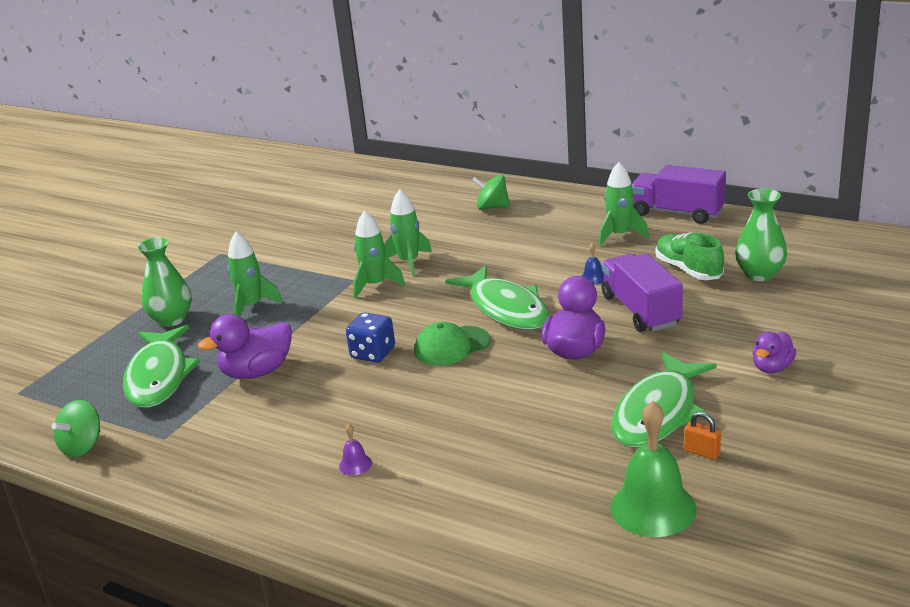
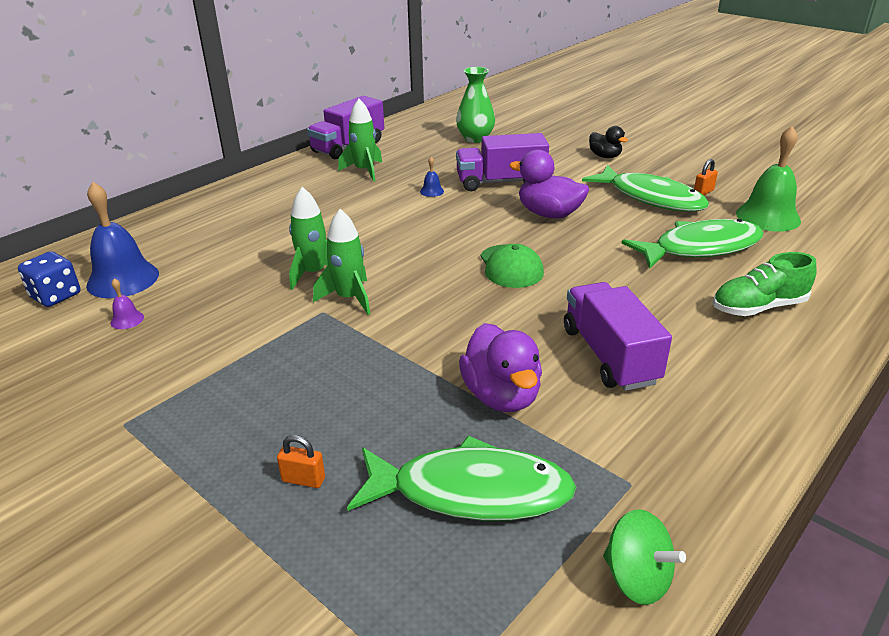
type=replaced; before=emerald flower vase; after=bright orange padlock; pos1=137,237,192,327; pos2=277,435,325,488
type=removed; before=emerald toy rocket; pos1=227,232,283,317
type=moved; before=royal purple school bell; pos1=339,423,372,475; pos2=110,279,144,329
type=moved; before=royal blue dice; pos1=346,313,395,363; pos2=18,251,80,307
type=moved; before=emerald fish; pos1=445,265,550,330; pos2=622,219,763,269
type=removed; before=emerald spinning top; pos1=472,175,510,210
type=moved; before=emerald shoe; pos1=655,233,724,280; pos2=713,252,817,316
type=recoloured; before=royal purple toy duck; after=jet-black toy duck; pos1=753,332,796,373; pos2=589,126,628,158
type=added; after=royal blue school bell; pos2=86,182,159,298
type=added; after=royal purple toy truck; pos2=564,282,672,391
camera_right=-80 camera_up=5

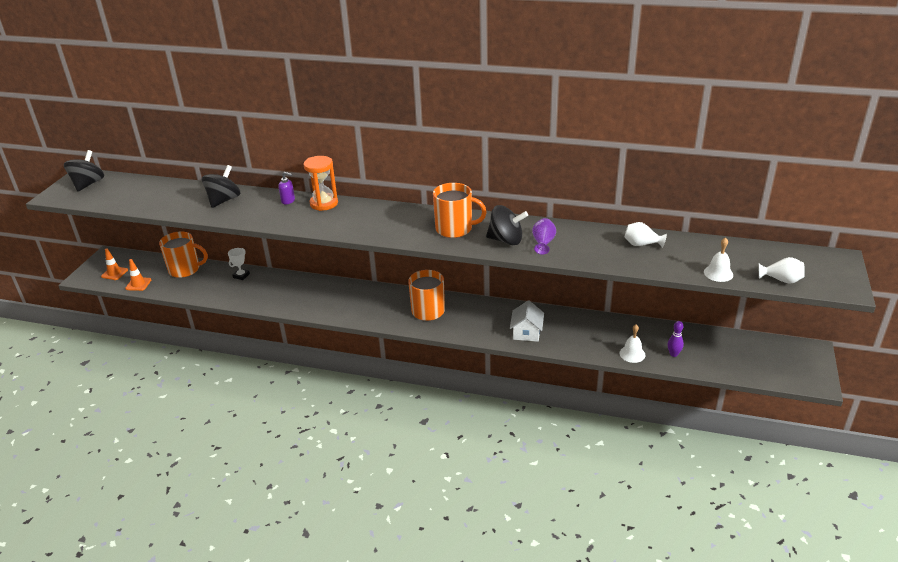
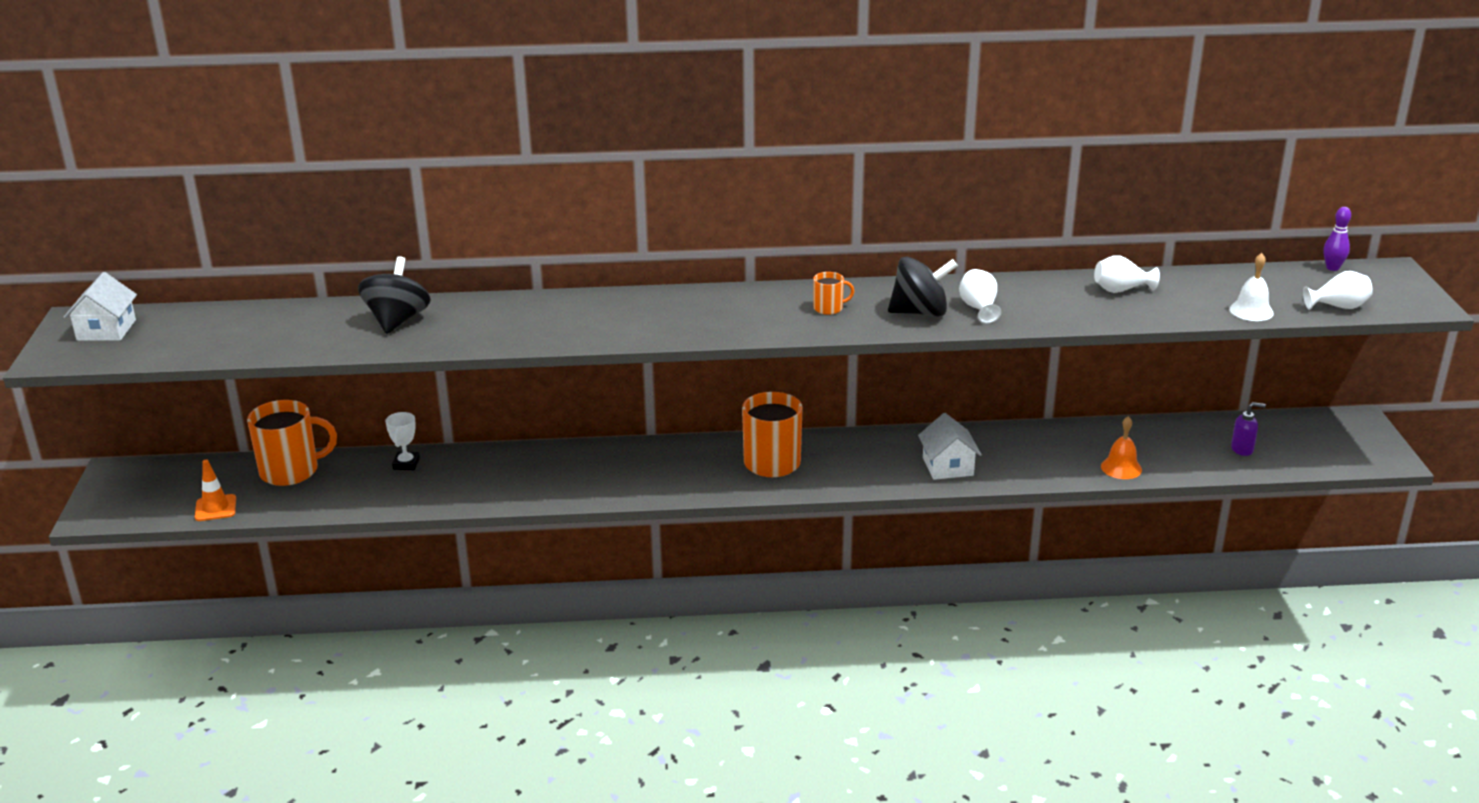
type=replaced; before=jet-black spinning top; after=snow-white toy house; pos1=64,150,104,192; pos2=63,272,137,341
type=removed; before=bright orange safety cone; pos1=101,248,128,280
type=moved; before=royal purple pump bottle; pos1=279,172,295,204; pos2=1231,402,1266,456
type=removed; before=bright orange sandglass; pos1=304,156,338,211
type=resized; before=bright orange mug; pos1=433,183,487,238; pos2=813,272,854,315; scale=0.48
type=recoloured; before=royal purple flower vase; after=snow-white flower vase; pos1=532,218,556,255; pos2=959,269,1001,323
type=recoloured; before=snow-white school bell; after=bright orange school bell; pos1=619,324,645,363; pos2=1101,416,1142,479
type=moved; before=royal purple bowling pin; pos1=667,321,684,357; pos2=1324,207,1351,271
camera_right=-20 camera_up=-5

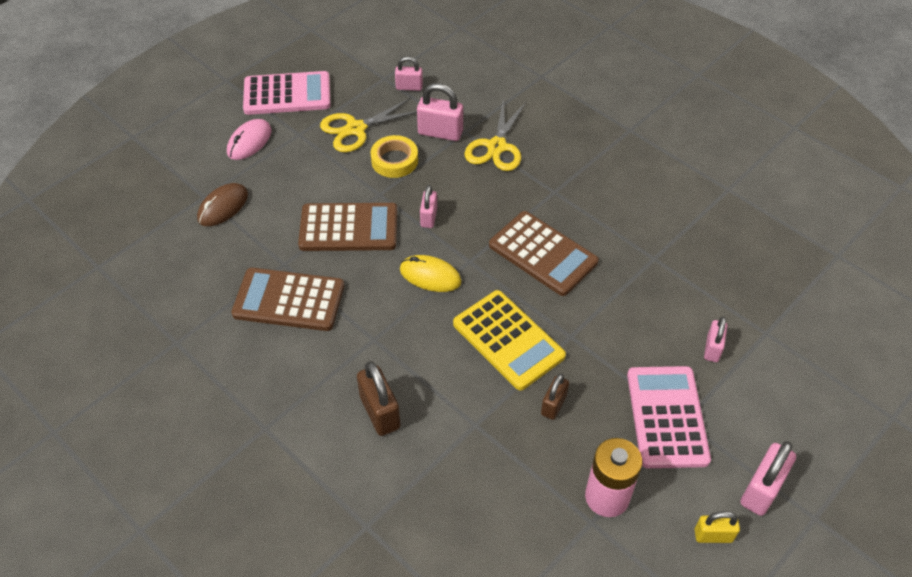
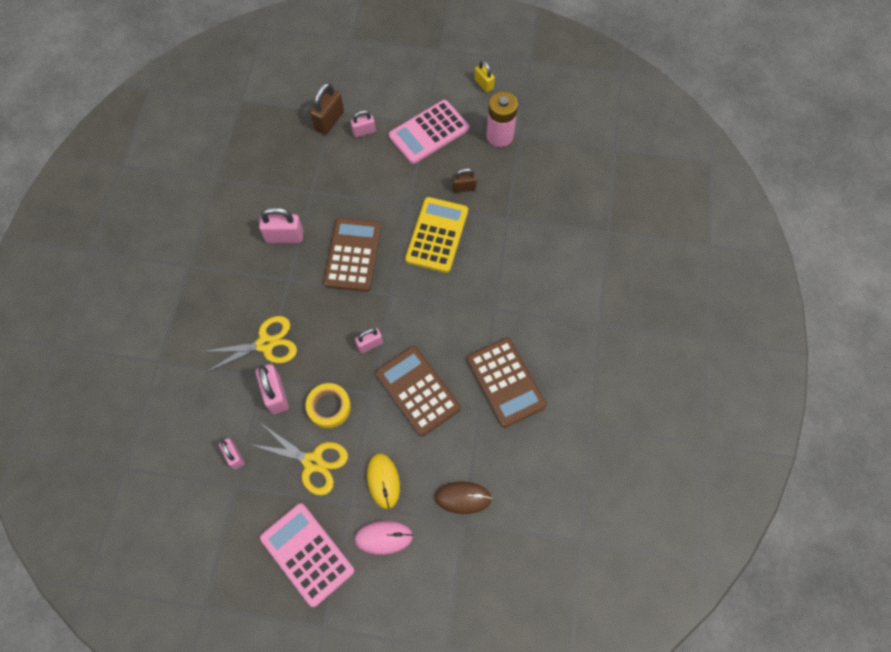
type=moved; before=russet padlock; pos1=357,361,401,436; pos2=310,83,344,135
type=moved; before=yellow computer mouse; pos1=400,255,461,292; pos2=367,453,400,509
type=moved; before=rosy padlock; pos1=740,441,796,516; pos2=259,207,303,243
camera_right=-125 camera_up=15

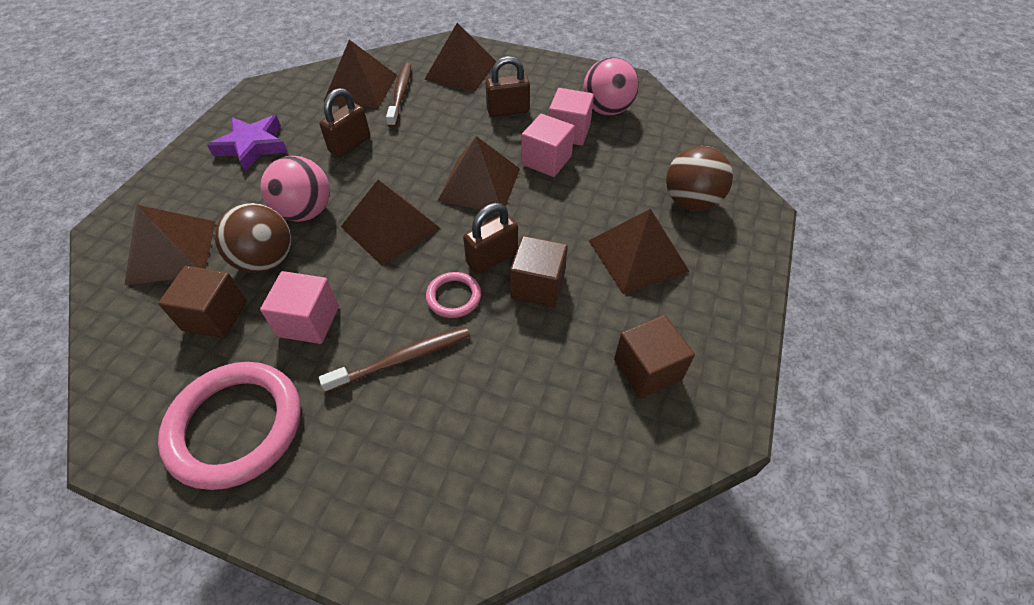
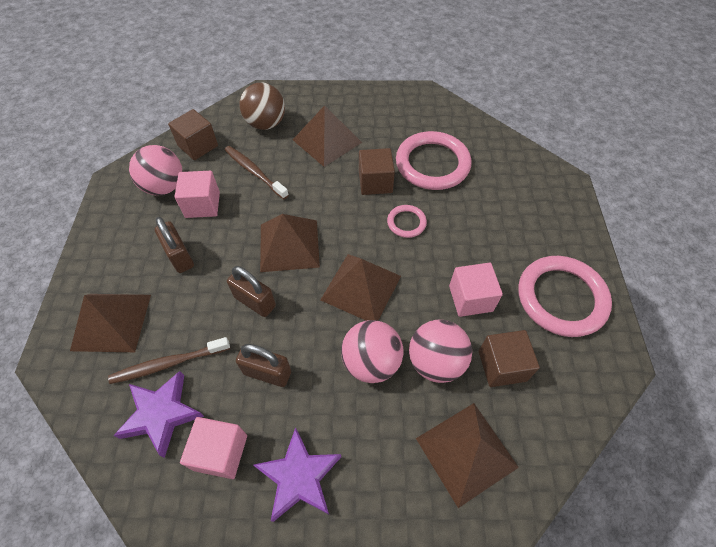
type=recoloured; before=russet ball; after=rosy ball; pos1=215,203,291,273; pos2=409,320,472,383
type=moved; before=russet dental brush; pos1=319,327,470,393; pos2=225,146,289,199
type=replaced; before=russet pyramid; after=royal purple star; pos1=324,40,397,108; pos2=113,371,204,458
type=moved; before=russet padlock; pos1=463,203,518,274; pos2=227,266,276,317
type=moved; before=rosy cube; pos1=521,114,575,177; pos2=180,417,247,479
type=moved; before=russet cube; pos1=614,315,695,398; pos2=168,109,218,160
type=added; after=rosy ring; pos2=396,131,472,190
camera_right=-110 camera_up=5

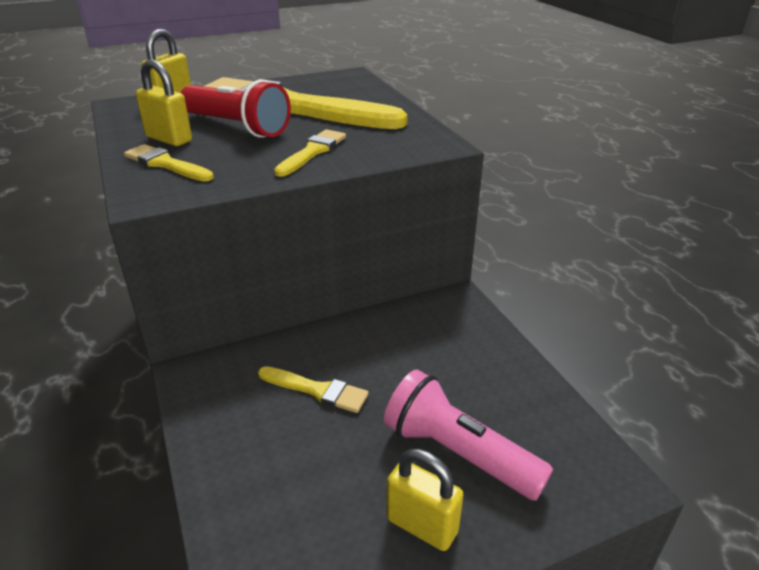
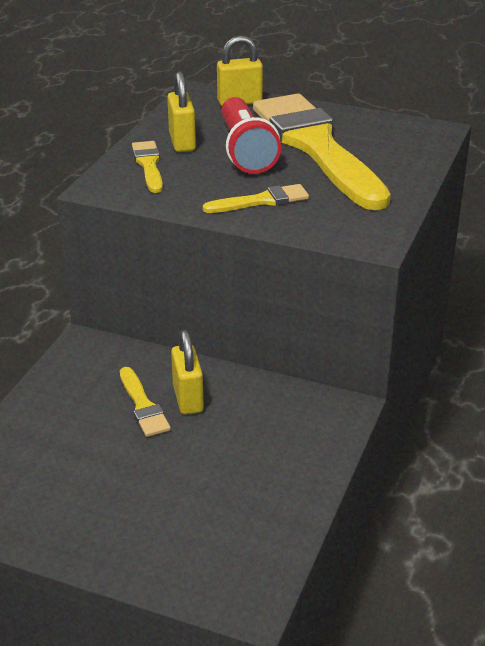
type=removed; before=rosy torch; pos1=384,369,553,501
type=moved; before=yellow padlock; pos1=387,449,464,551; pos2=171,330,204,415
camera_right=45 camera_up=0

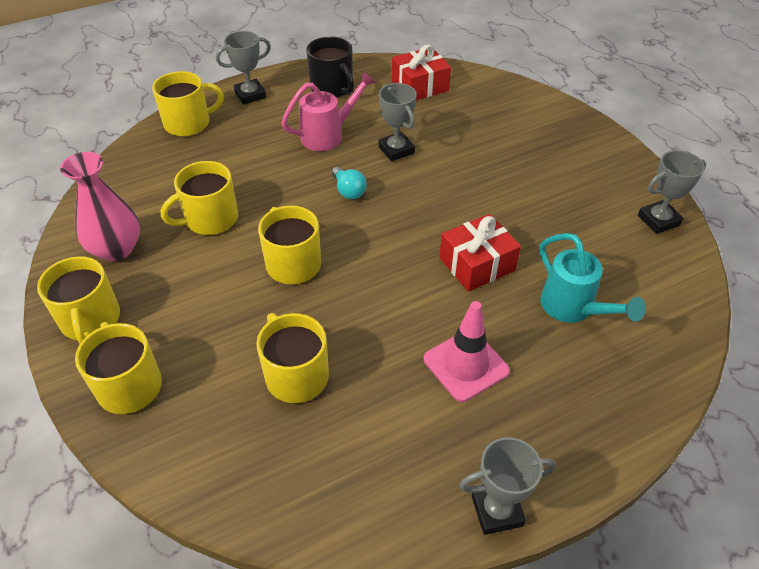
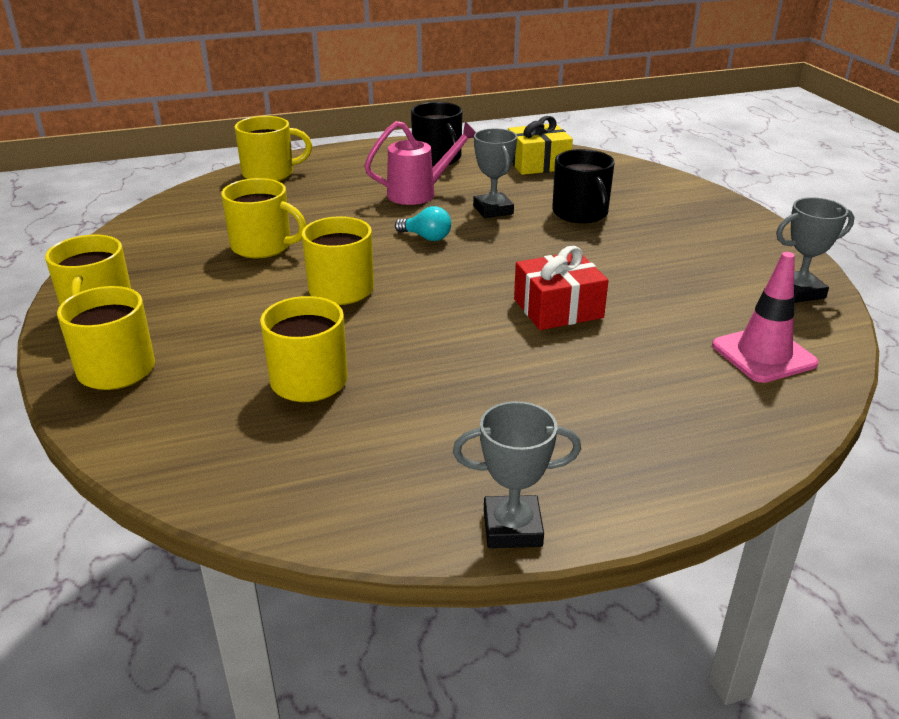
type=removed; before=rosy flower vase; pos1=60,152,140,261
type=turned; before=yellow mug; pos1=161,161,238,235; pos2=221,178,307,258; turn=-135
type=removed; before=ash-grey trophy; pos1=216,31,271,105
type=turned; before=aqua bulb; pos1=332,167,367,199; pos2=395,206,451,241; turn=-45
type=recoloured; before=crimson present; after=yellow present; pos1=392,45,451,100; pos2=508,116,573,175
type=moved; before=rosy safety cone; pos1=424,301,510,402; pos2=712,252,818,383
type=removed; before=aqua watering pot; pos1=539,233,646,323
type=added; after=jet-black mug; pos2=552,149,615,223
camera_right=10 camera_up=-15

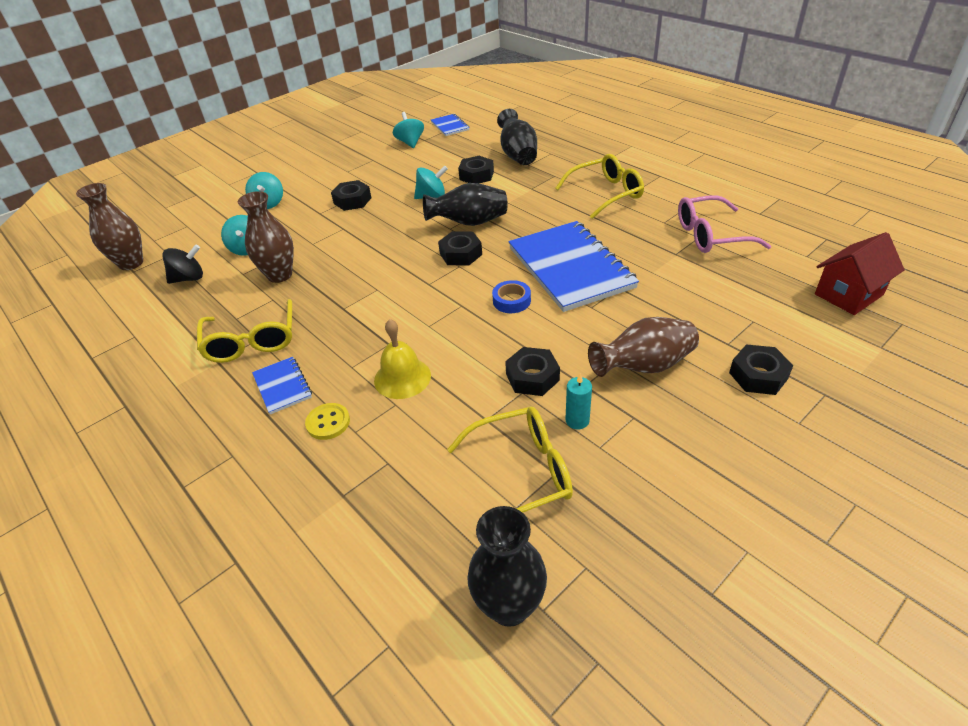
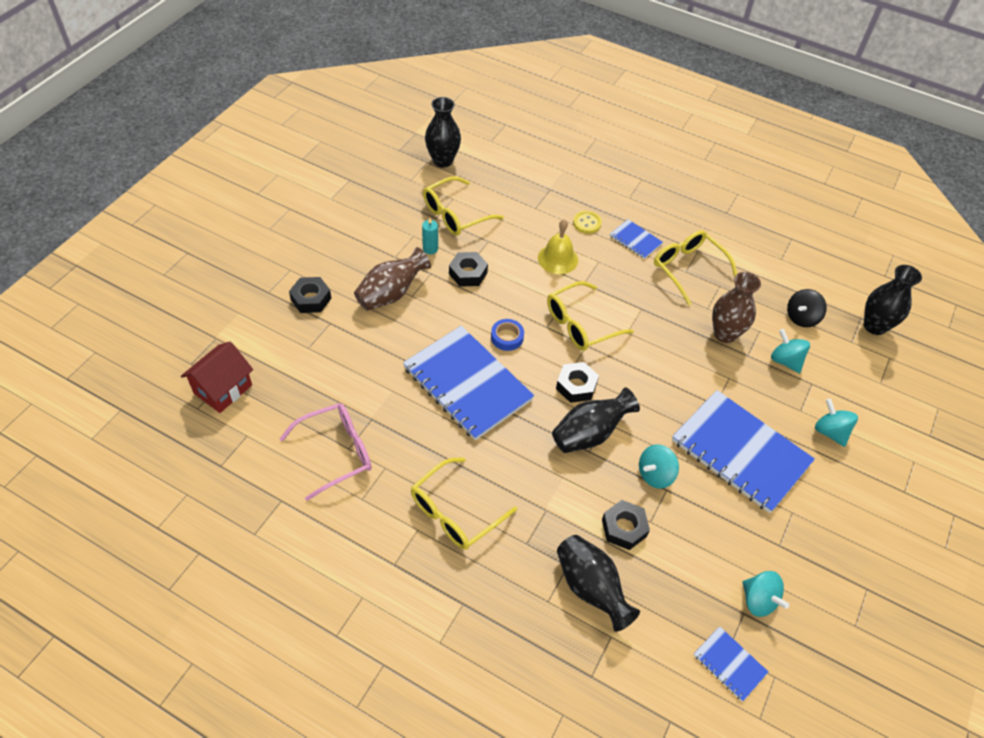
type=recoloured; before=russet flower vase; after=jet-black flower vase; pos1=76,183,143,270; pos2=864,265,922,335
type=replaced; before=jet-black hex nut; after=royal blue notebook; pos1=331,180,371,211; pos2=672,390,815,513
type=added; after=yellow glasses; pos2=547,281,634,351
camera_right=155 camera_up=10

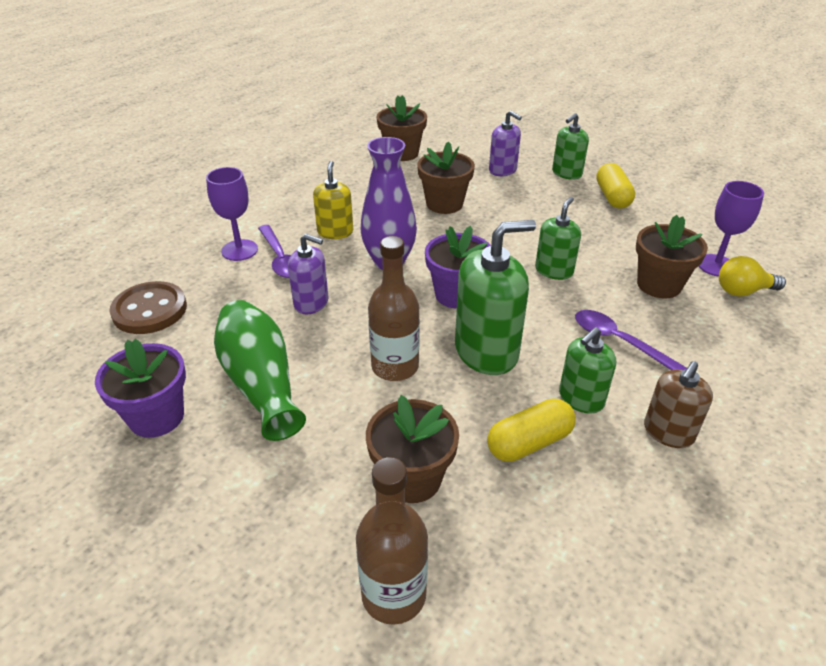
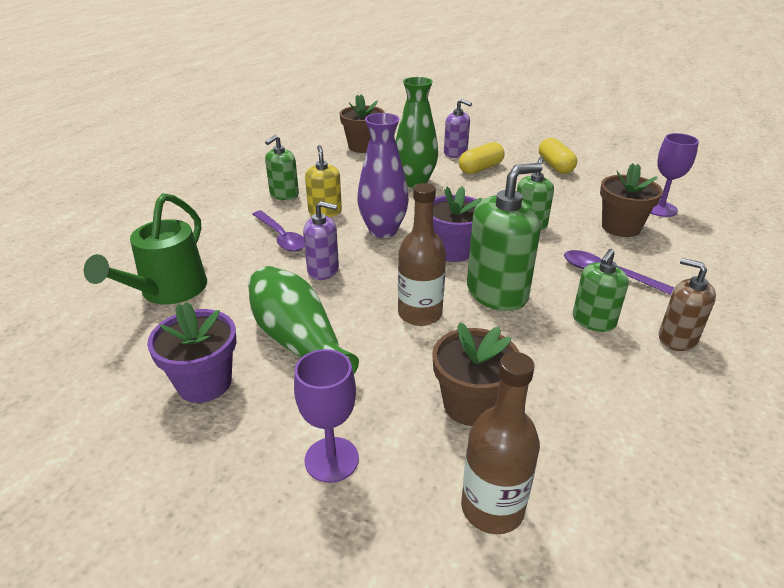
type=replaced; before=russet button; after=emerald watering pot; pos1=109,281,187,334; pos2=84,193,207,304
type=moved; before=royal purple wine glass; pos1=206,167,258,261; pos2=294,349,359,483
type=replaced; before=russet potted plant; after=emerald flower vase; pos1=417,141,475,214; pos2=395,77,438,188
type=moved; before=yellow capsule; pos1=487,399,576,462; pos2=459,142,505,174
type=moved; before=emerald pump bottle; pos1=552,113,589,180; pos2=265,135,299,200
type=turned; before=russet pump bottle; pos1=644,361,713,448; pos2=659,258,716,351; turn=105
type=removed; before=yellow bulb; pos1=719,256,786,297
camera_right=-10 camera_up=-5

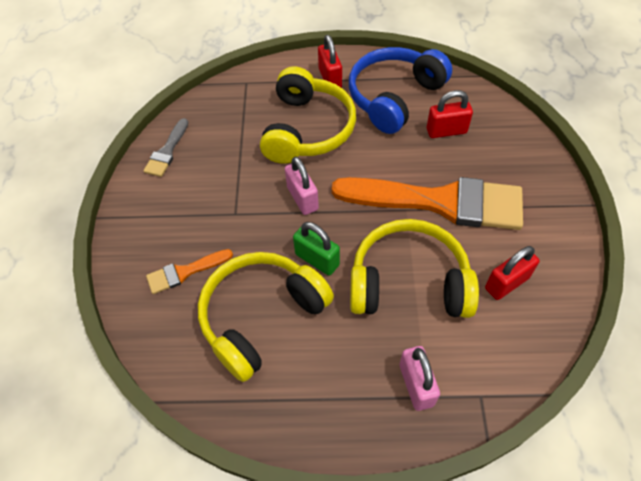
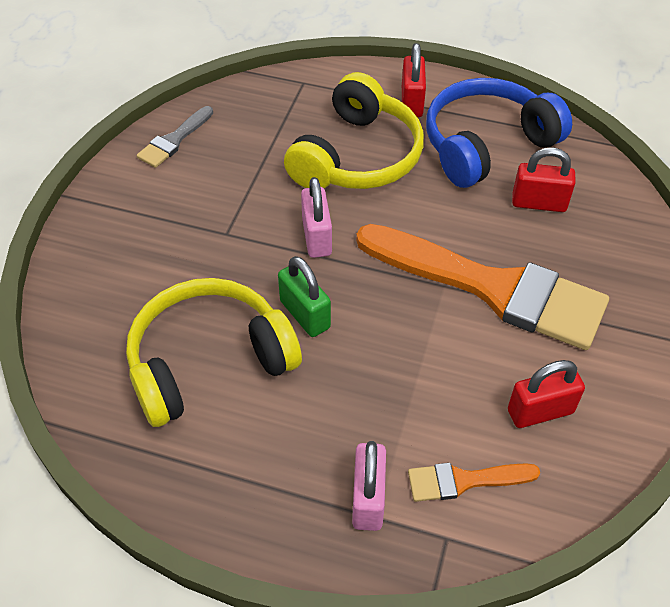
type=moved; before=bright orange brush; pos1=146,249,233,294; pos2=408,463,540,502
type=removed; before=yellow over-ear headphones; pos1=350,219,479,318
camera_right=15 camera_up=-5

